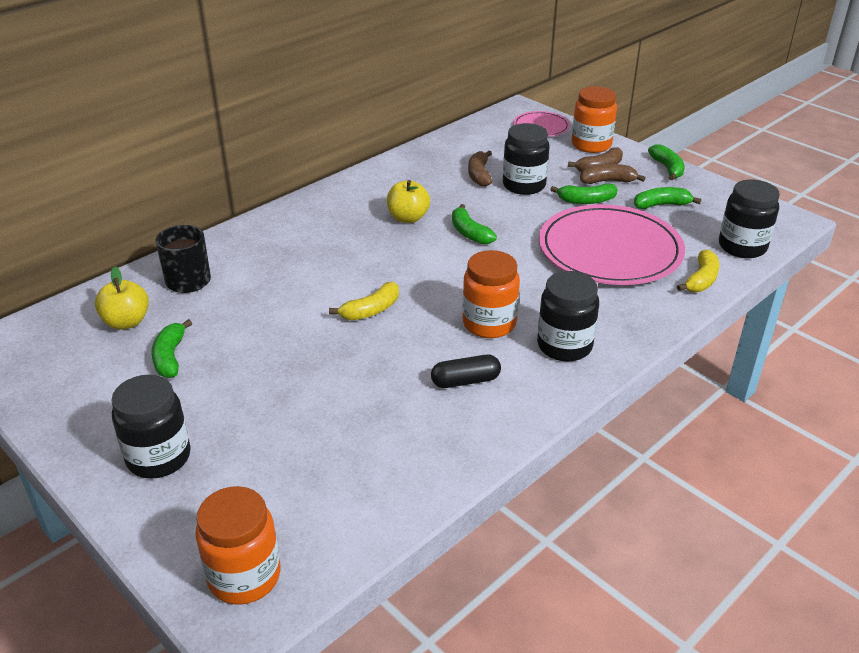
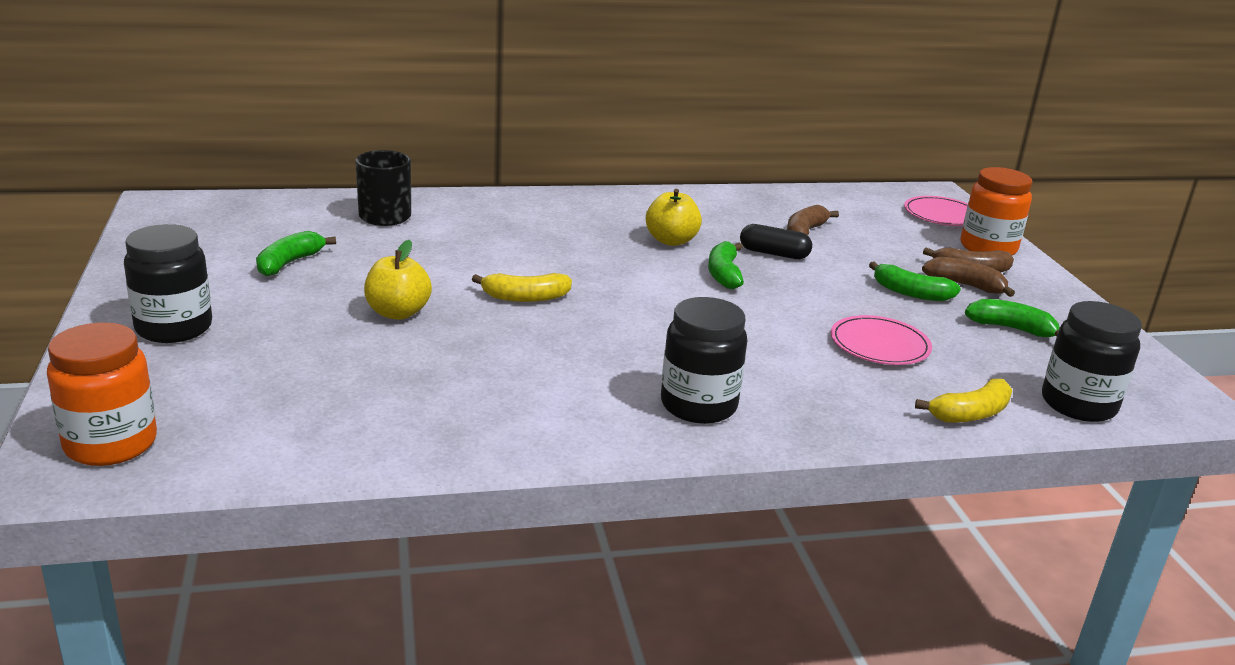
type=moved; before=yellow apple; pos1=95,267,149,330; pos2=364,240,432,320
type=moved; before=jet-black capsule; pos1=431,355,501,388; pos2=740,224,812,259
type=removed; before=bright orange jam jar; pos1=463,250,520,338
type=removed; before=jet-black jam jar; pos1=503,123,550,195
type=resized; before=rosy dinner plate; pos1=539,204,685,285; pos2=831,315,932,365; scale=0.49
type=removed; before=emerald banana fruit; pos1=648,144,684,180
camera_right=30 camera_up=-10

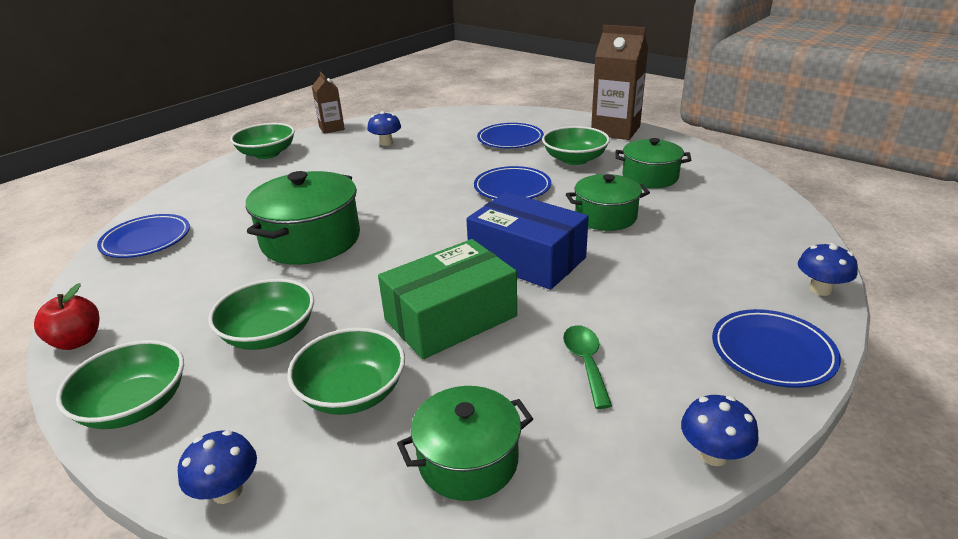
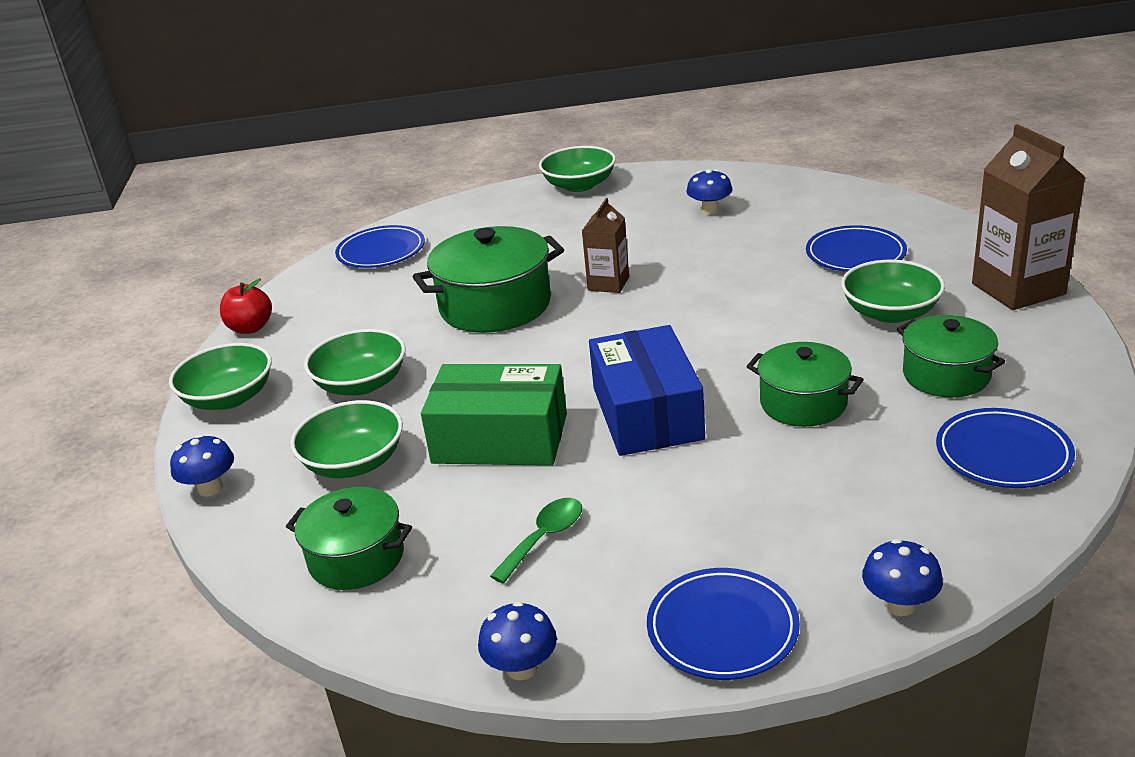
type=moved; before=russet milk carton; pos1=312,72,345,134; pos2=582,198,629,293
type=moved; before=royal blue dinner plate; pos1=474,166,551,199; pos2=936,408,1075,488
camera_right=45 camera_up=0

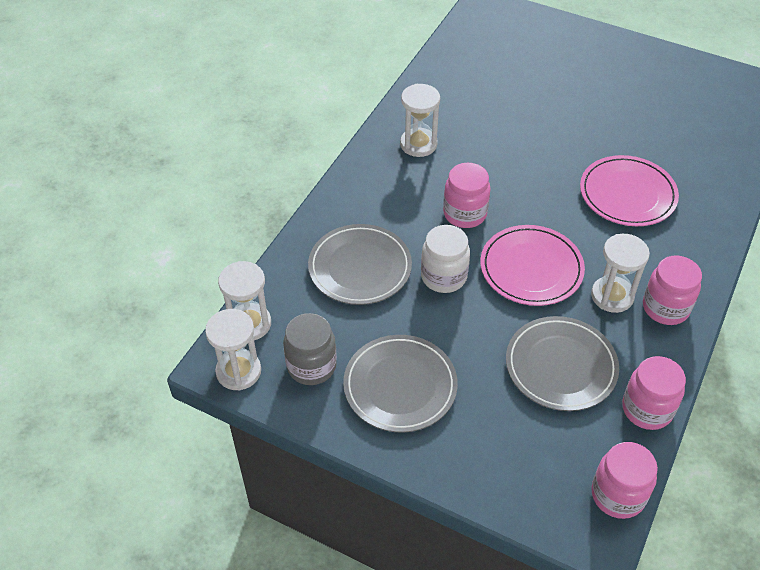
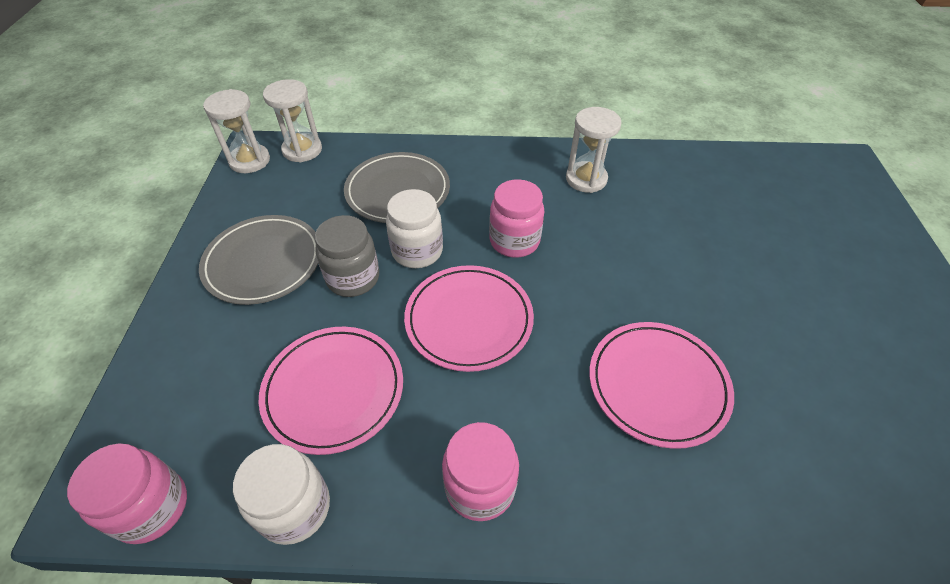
type=moved; before=ash-grey jam jar; pos1=283,313,337,385; pos2=315,215,379,297
type=recoloured; before=ash-grey dinner plate; after=rosy dinner plate; pos1=506,316,619,411; pos2=259,327,403,455
type=removed; before=snow-white sandglass; pos1=591,234,650,313
type=recoloured; before=rosy jam jar; after=snow-white jam jar; pos1=622,356,686,430; pos2=233,444,330,545
camera_right=65 camera_up=0

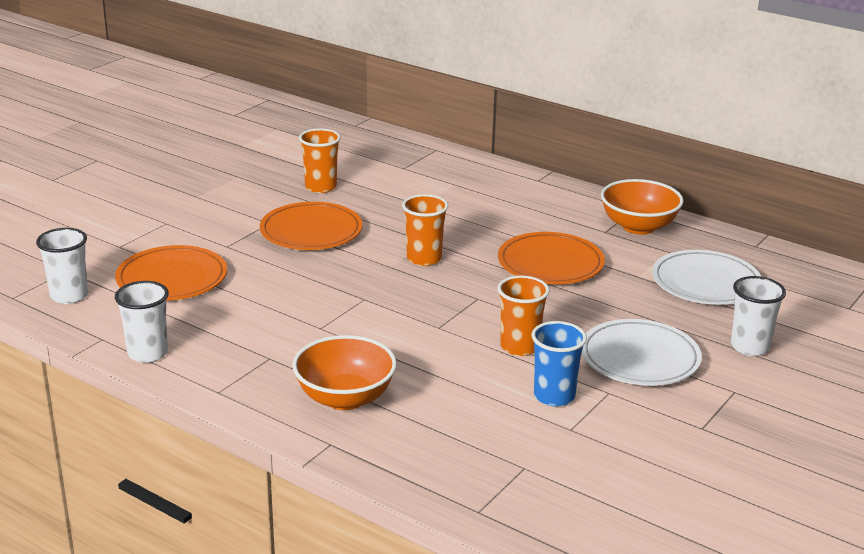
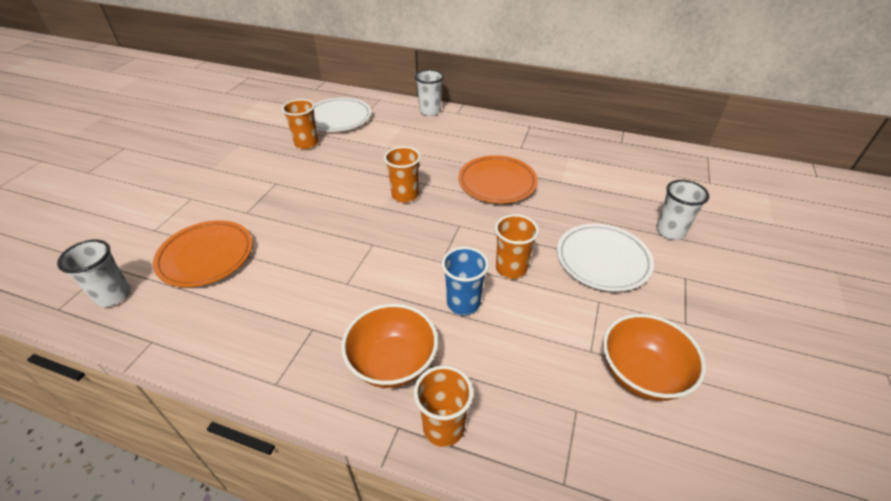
type=moved; before=snow-white beaker; pos1=115,281,169,363; pos2=415,70,444,116
type=removed; before=bright orange dinner plate; pos1=260,202,363,250
type=moved; before=royal blue beaker; pos1=532,321,587,407; pos2=442,247,489,315
type=moved; before=bright orange deep dish; pos1=601,179,683,235; pos2=603,314,706,401
type=moved; before=snow-white dinner plate; pos1=652,250,762,305; pos2=314,98,371,132
type=added; after=bright orange beaker; pos2=414,366,473,447
camera_right=-15 camera_up=15

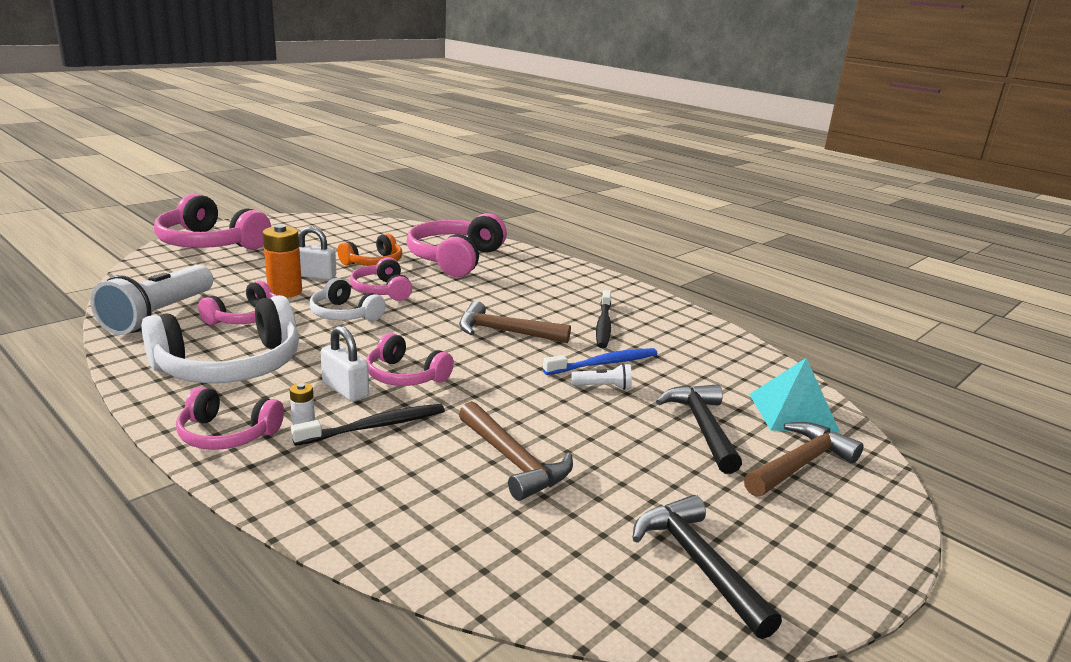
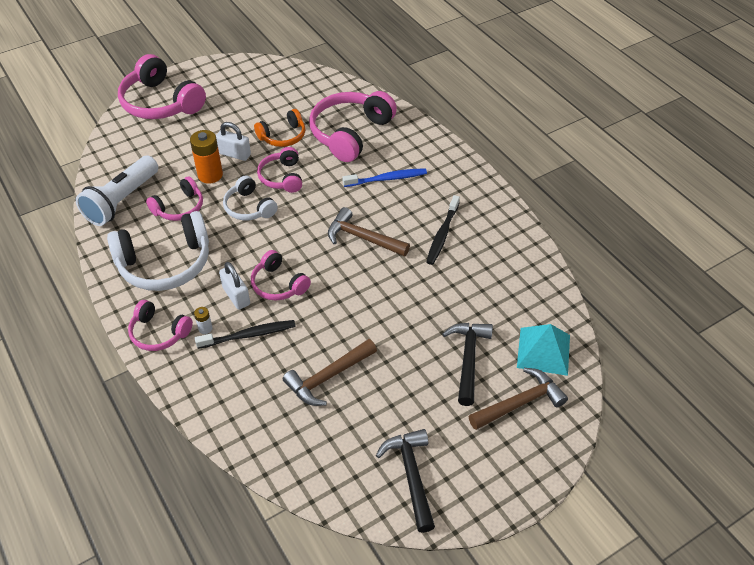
type=turned; before=russet claw hammer; pos1=459,401,573,501; pos2=283,339,377,406; turn=75
type=moved; before=royal blue dental brush; pos1=543,348,658,375; pos2=342,168,427,187
type=removed; before=snow-white torch; pos1=571,364,632,390
camera_right=15 camera_up=25

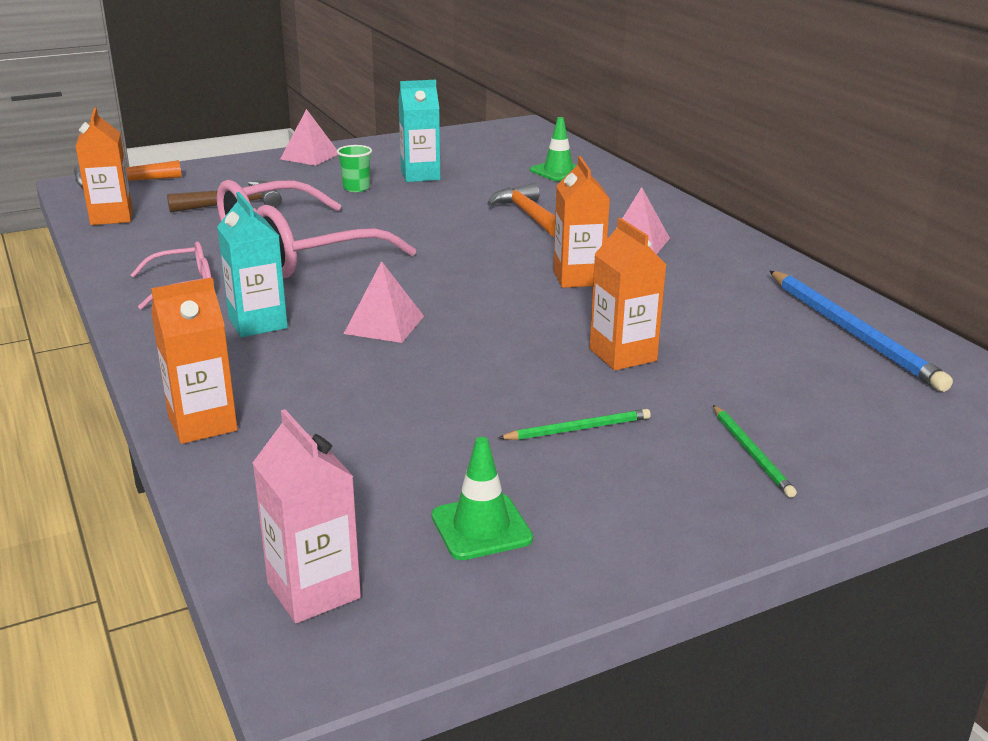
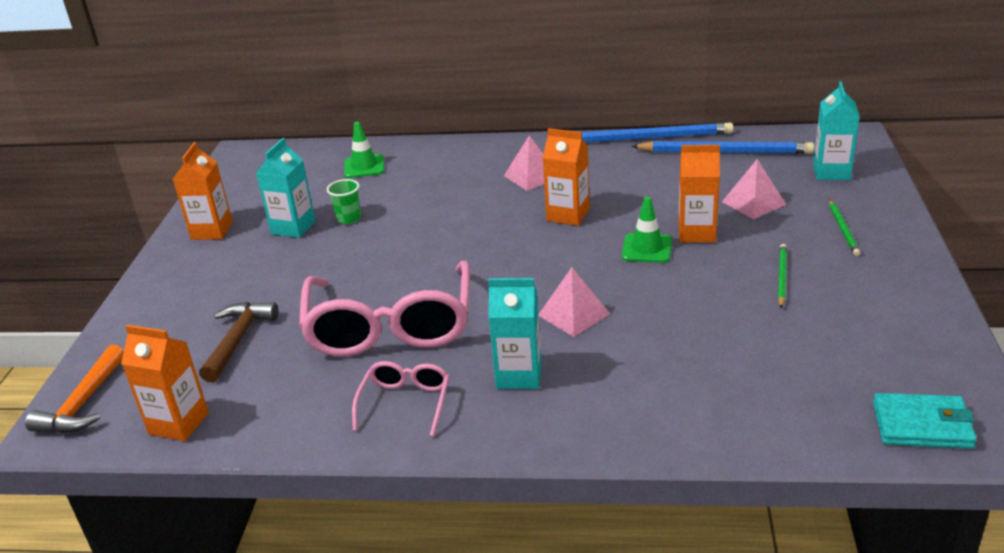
type=moved; before=bright orange milk carton; pos1=151,277,238,444; pos2=173,142,233,240
type=replaced; before=rosy milk carton; after=aqua wallet; pos1=253,409,361,623; pos2=873,393,977,449
type=moved; before=rosy pyramid; pos1=280,109,338,166; pos2=722,159,786,219
type=moved; before=emerald beaker; pos1=336,145,372,192; pos2=327,179,361,224
type=moved; before=emerald safety cone; pos1=431,437,533,560; pos2=622,197,672,263
type=removed; before=bright orange claw hammer; pos1=487,183,555,237
type=turned; before=emerald lead pencil; pos1=713,405,797,498; pos2=829,200,861,256; turn=75
type=added; after=royal blue lead pencil; pos2=582,122,734,142
type=added; after=aqua milk carton; pos2=813,81,860,180
camera_right=-55 camera_up=5

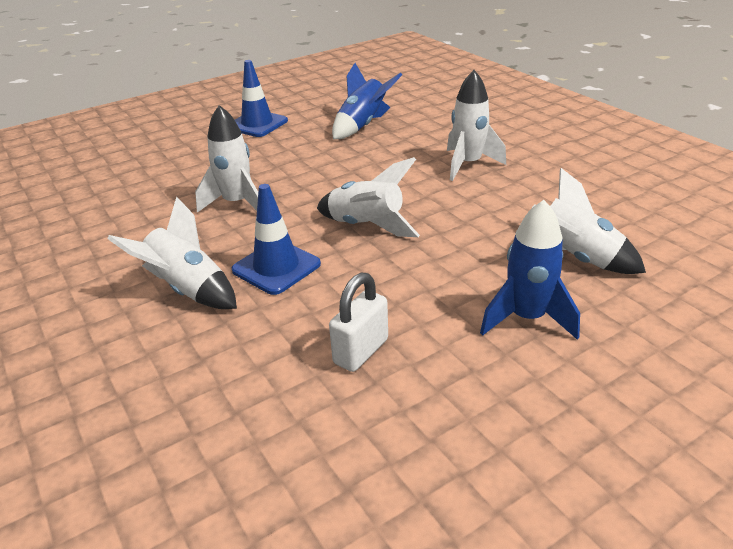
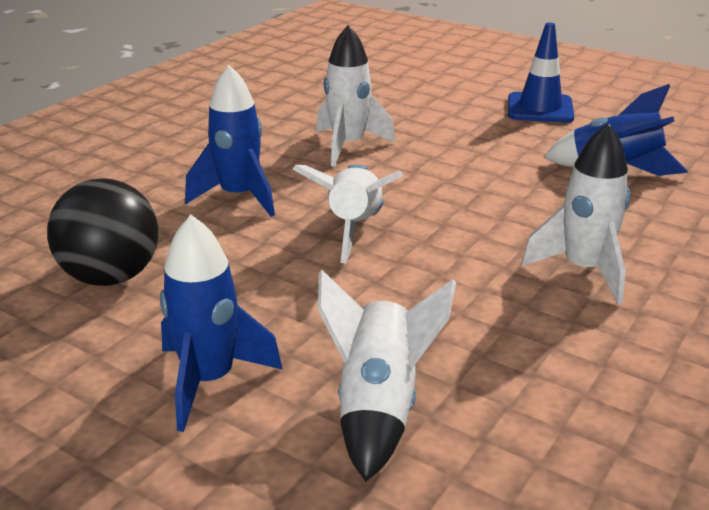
type=removed; before=snow-white toy rocket; pos1=107,196,237,309
type=replaced; before=royal blue safety cone; after=royal blue toy rocket; pos1=232,184,321,295; pos2=185,65,275,217
type=replaced; before=snow-white padlock; after=jet-black ball; pos1=329,273,388,372; pos2=47,178,159,286
camera_right=65 camera_up=-5

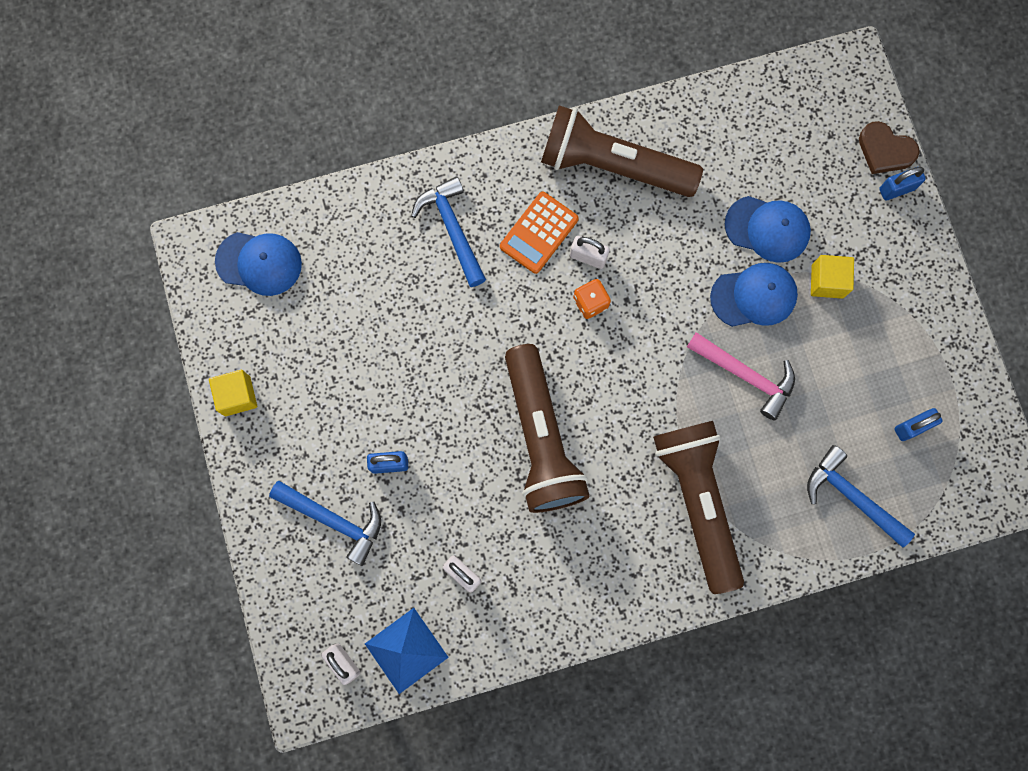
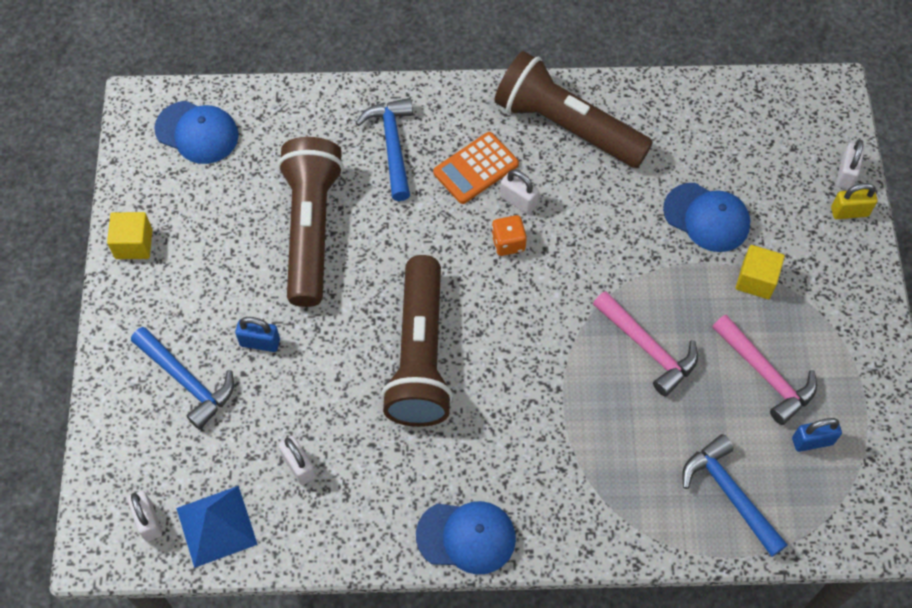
type=moved; before=russet torch; pos1=653,421,744,594; pos2=278,137,344,307
type=moved; before=royal blue baseball cap; pos1=710,263,798,327; pos2=416,501,516,574
type=replaced; before=russet heart; after=snow-white padlock; pos1=859,121,920,174; pos2=836,140,865,190
type=recoloured; before=royal blue padlock; after=yellow padlock; pos1=879,167,926,200; pos2=831,183,877,219
type=added; after=rosy claw hammer; pos2=712,315,817,425
camera_right=15 camera_up=-15

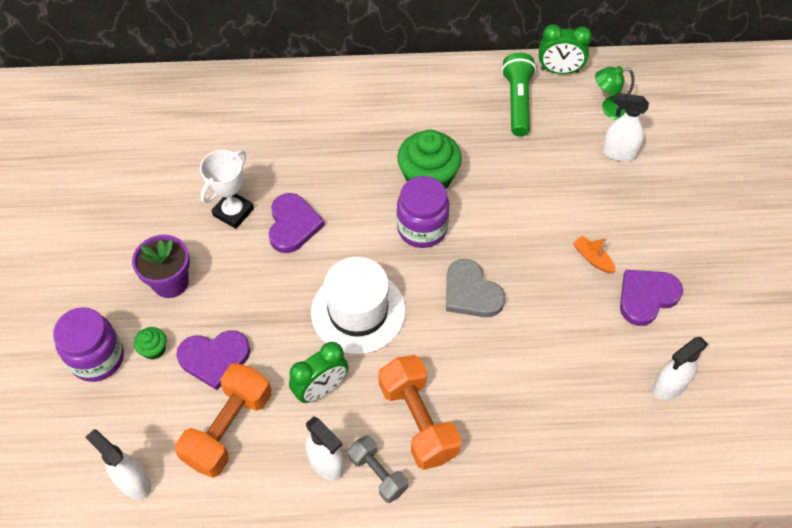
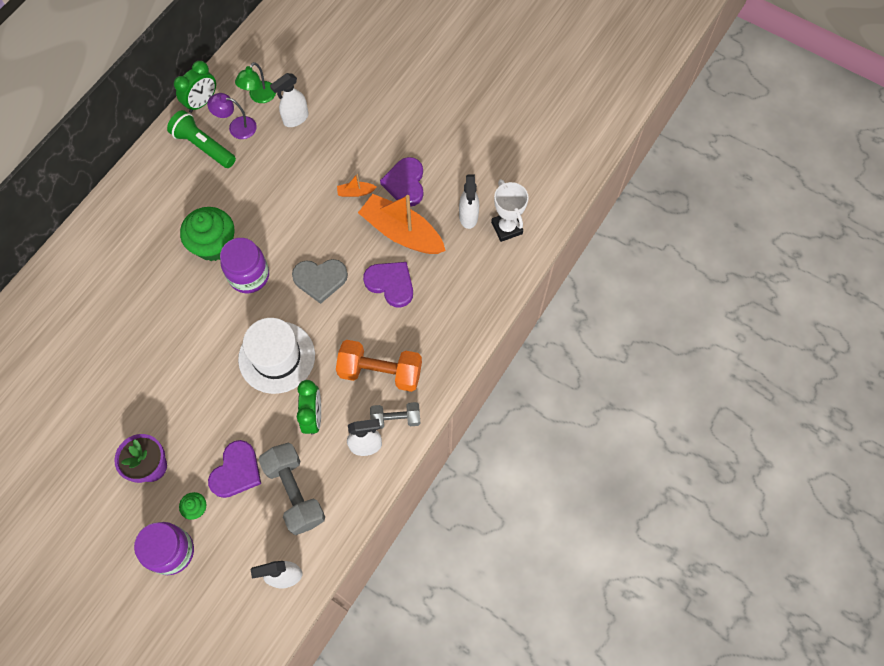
type=recoloured; before=bright orange free weight; after=ash-grey free weight; pos1=175,363,272,478; pos2=258,443,325,535
type=moved; before=snow-white trophy; pos1=200,150,254,229; pos2=491,179,529,242
type=moved; before=royal purple heart; pos1=269,193,325,253; pos2=363,262,413,307
type=added; after=royal purple reading lamp; pos2=207,93,257,139
type=added; after=bright orange sailboat; pos2=358,194,446,254
camera_right=-55 camera_up=10

